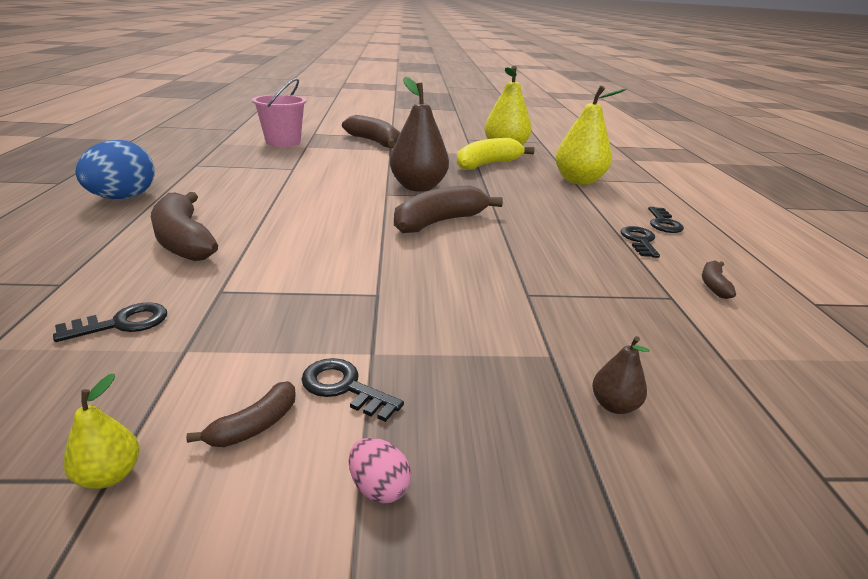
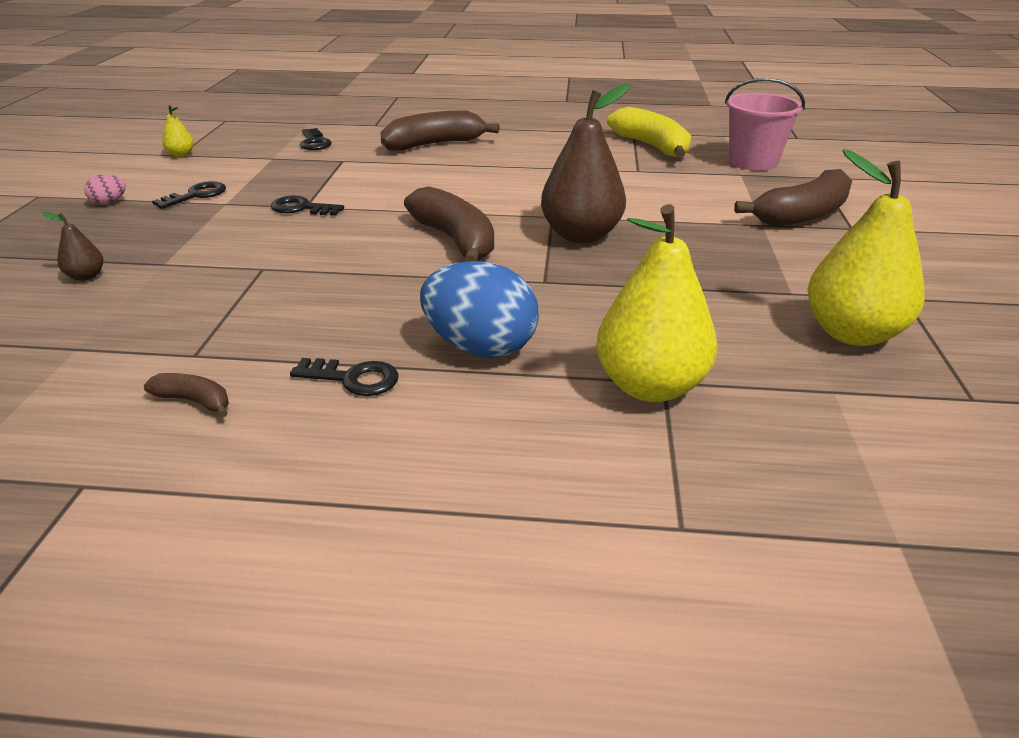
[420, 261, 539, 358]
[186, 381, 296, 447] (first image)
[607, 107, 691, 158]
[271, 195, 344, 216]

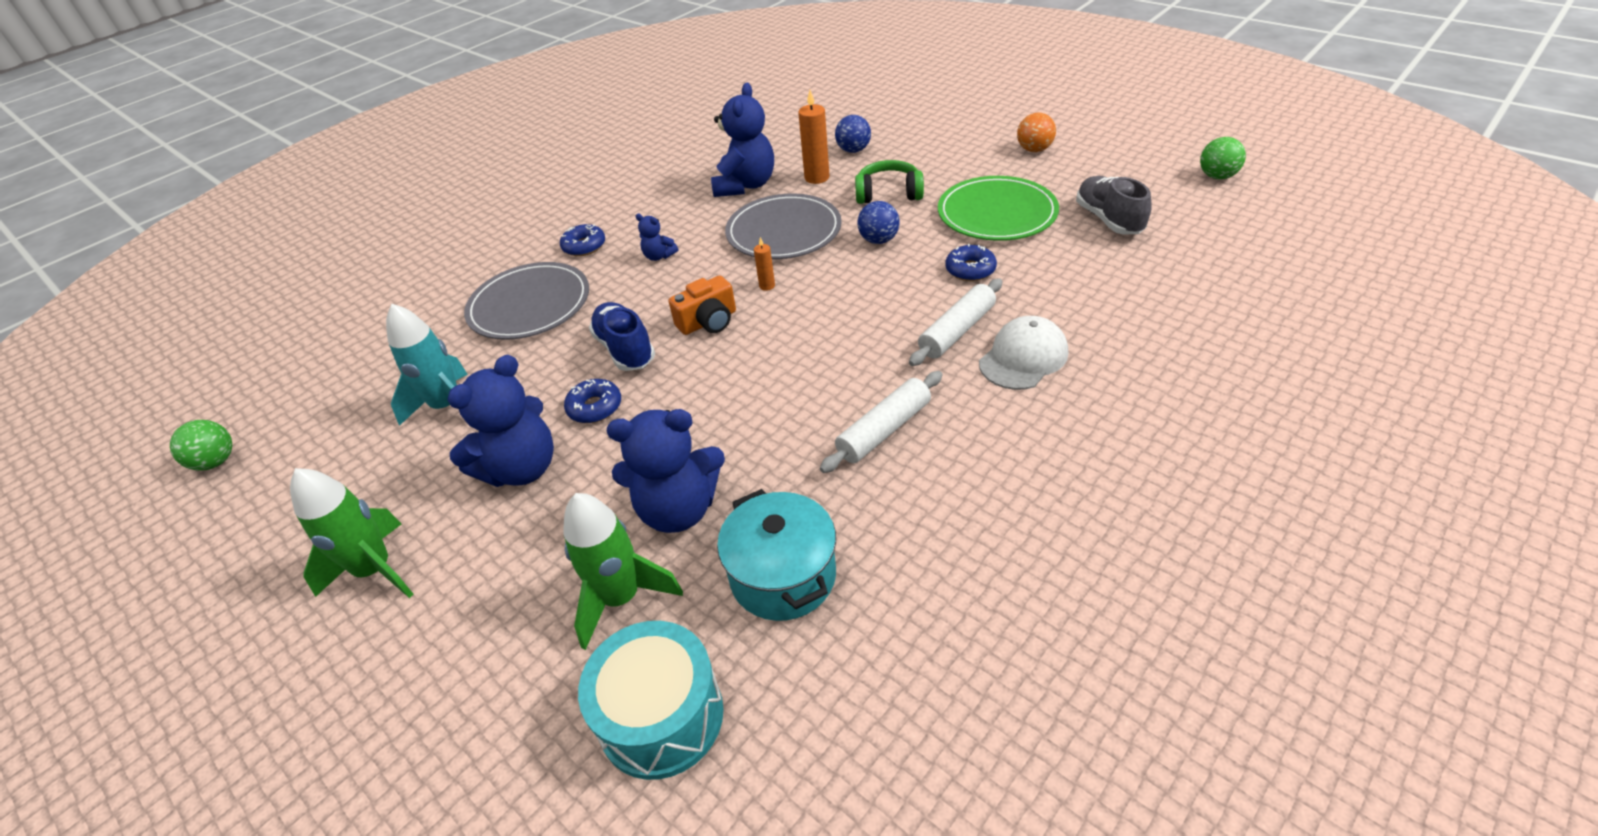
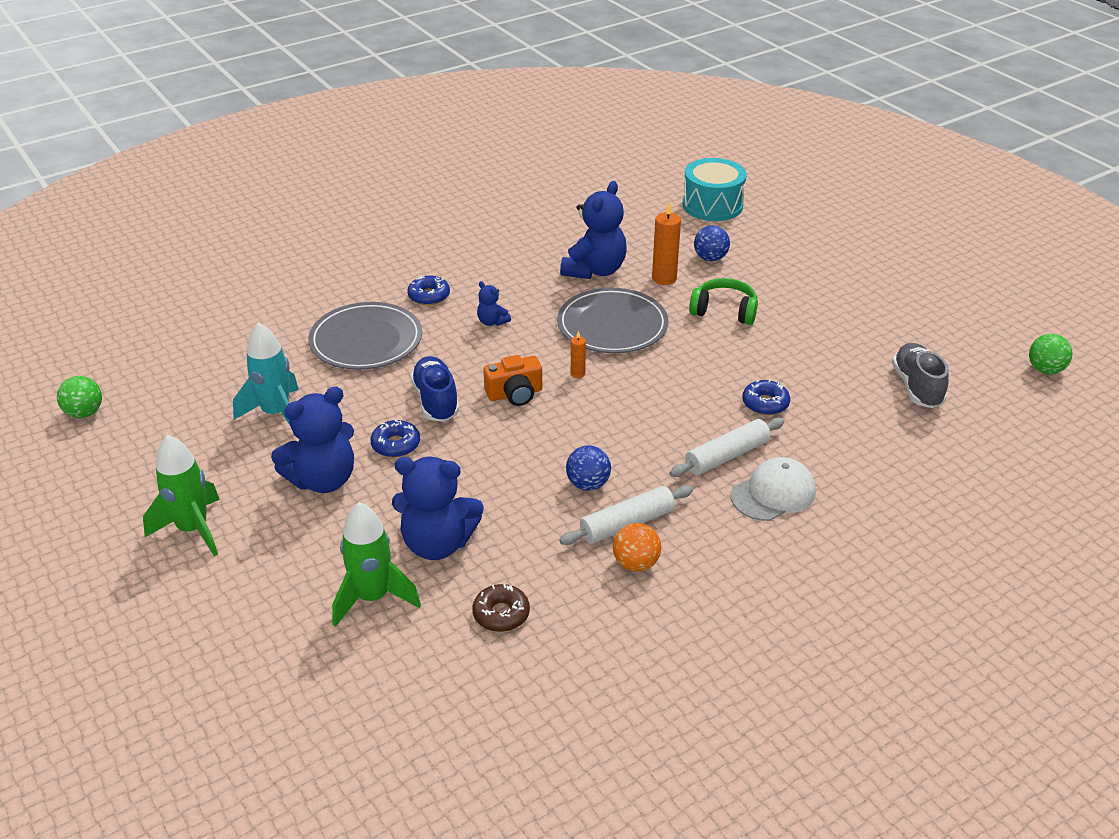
[683, 158, 747, 221]
[473, 584, 530, 632]
[566, 445, 611, 491]
[938, 176, 1059, 241] (first image)
[613, 523, 661, 572]

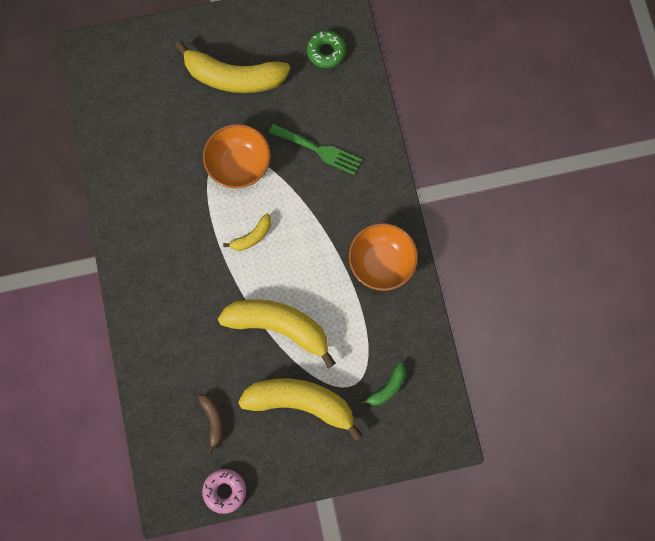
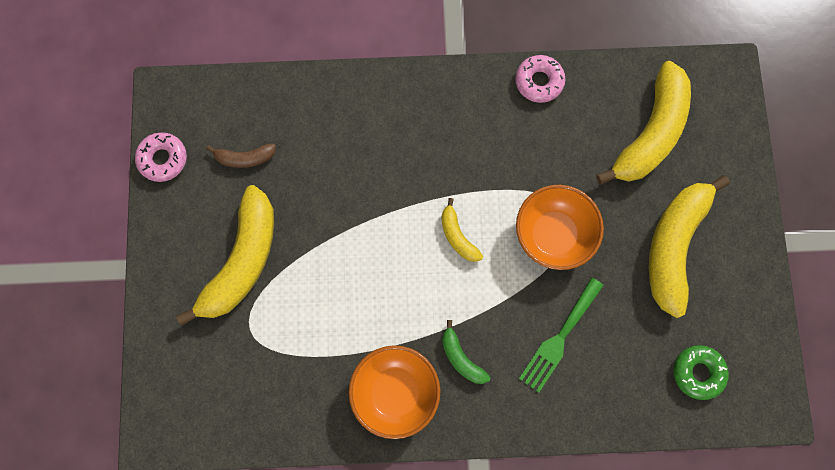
[596, 61, 691, 185]
[442, 320, 490, 384]
[515, 55, 565, 103]

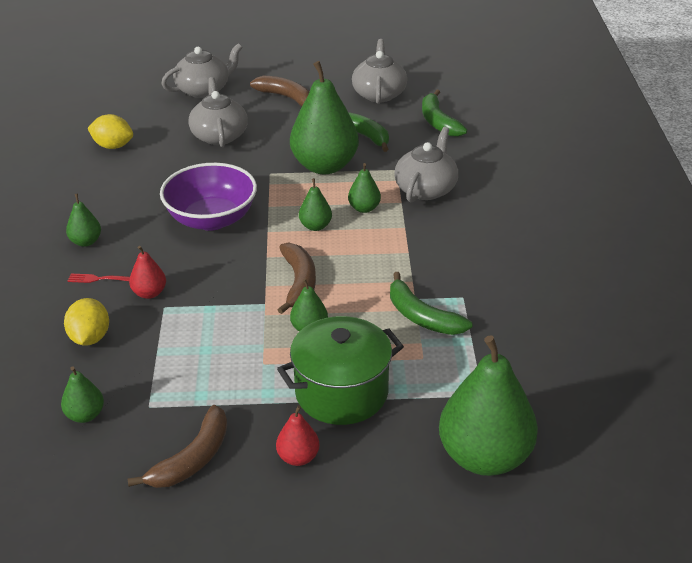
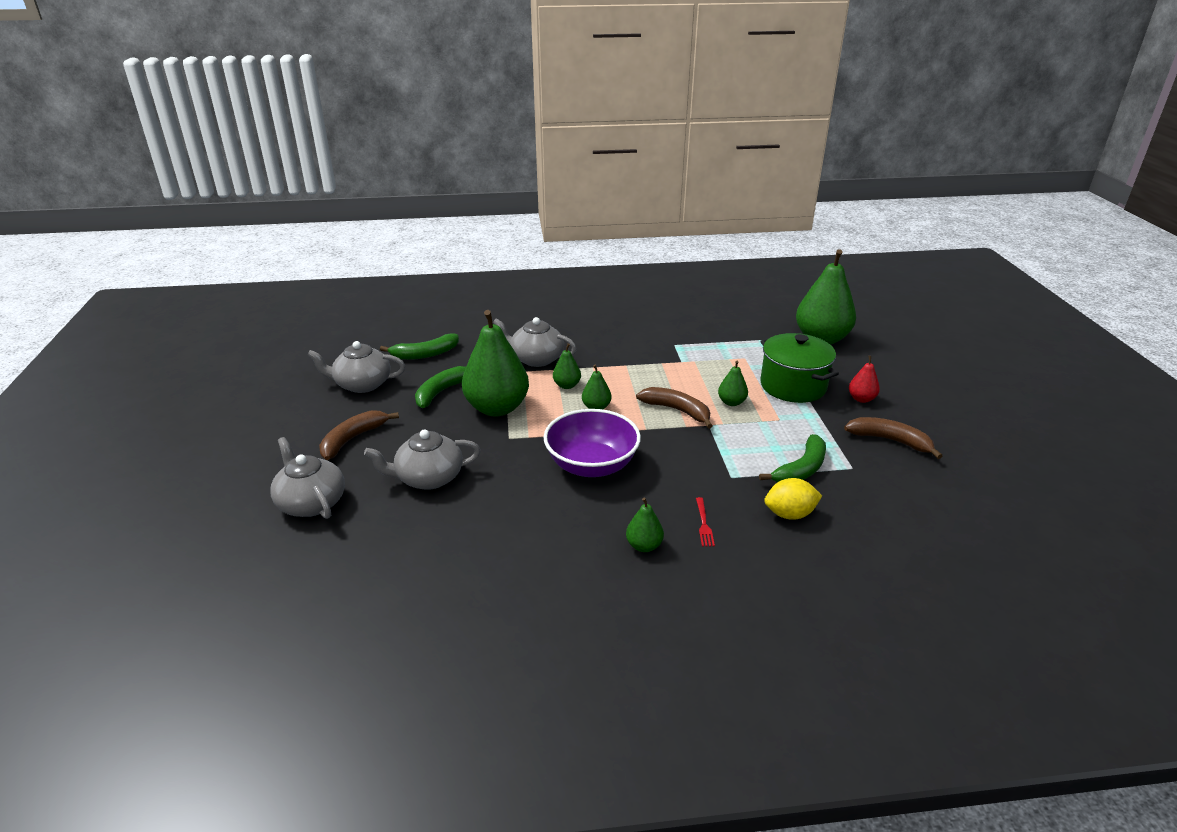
[61, 366, 104, 423] (first image)
[88, 114, 133, 149] (first image)
[129, 246, 166, 299] (first image)
[636, 387, 712, 429]
[759, 434, 826, 483]

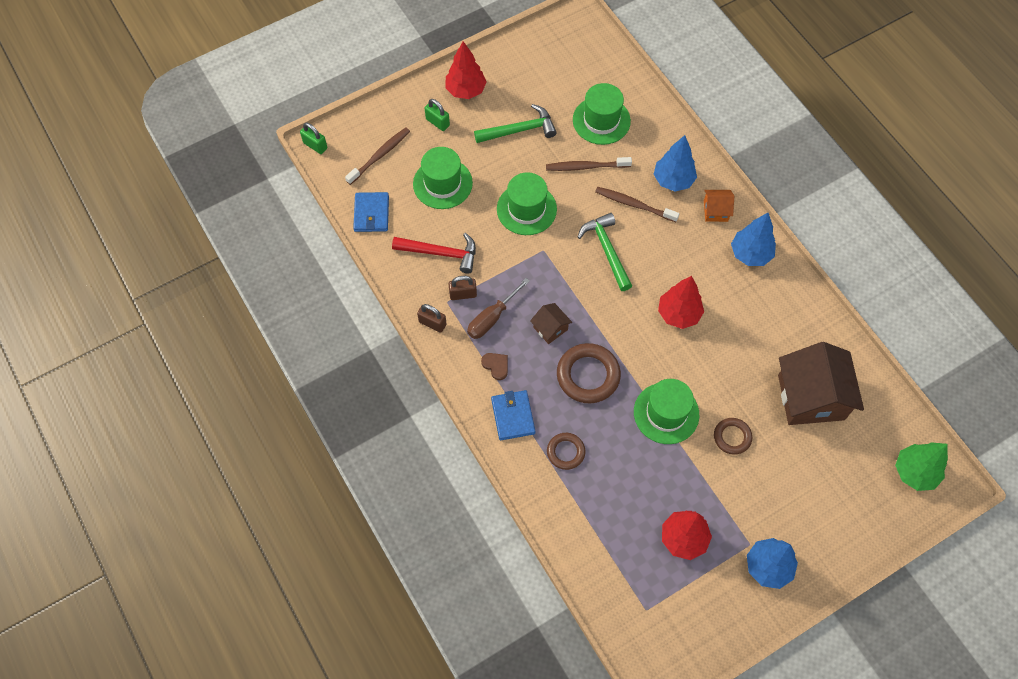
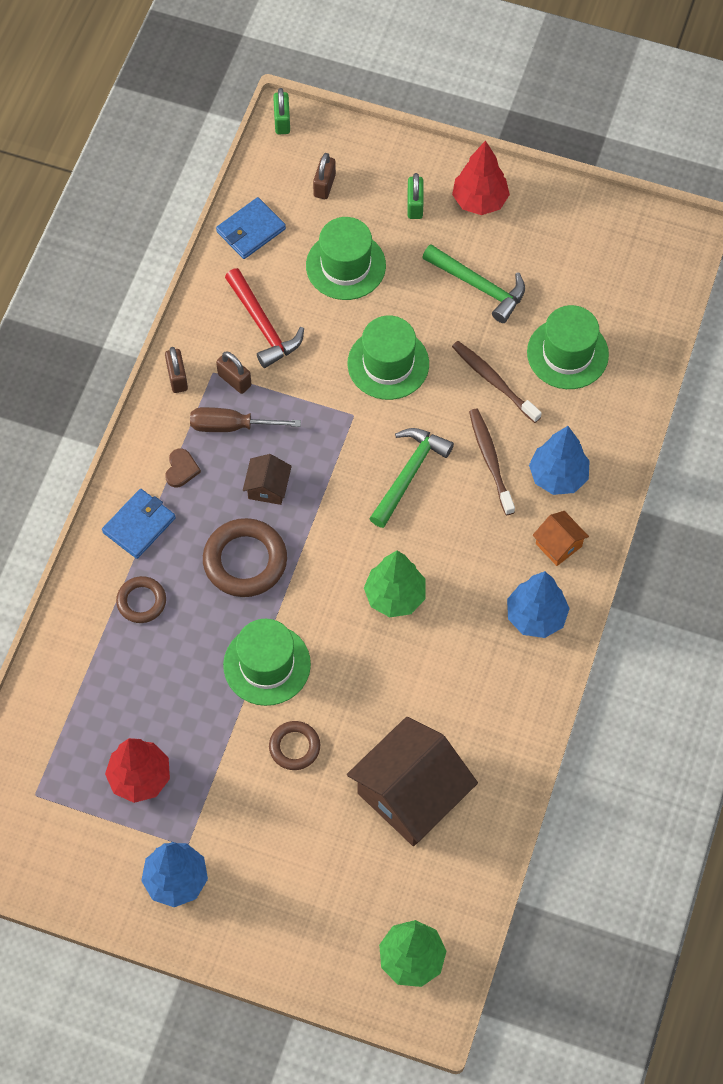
[313, 153, 336, 199]
[364, 551, 426, 617]

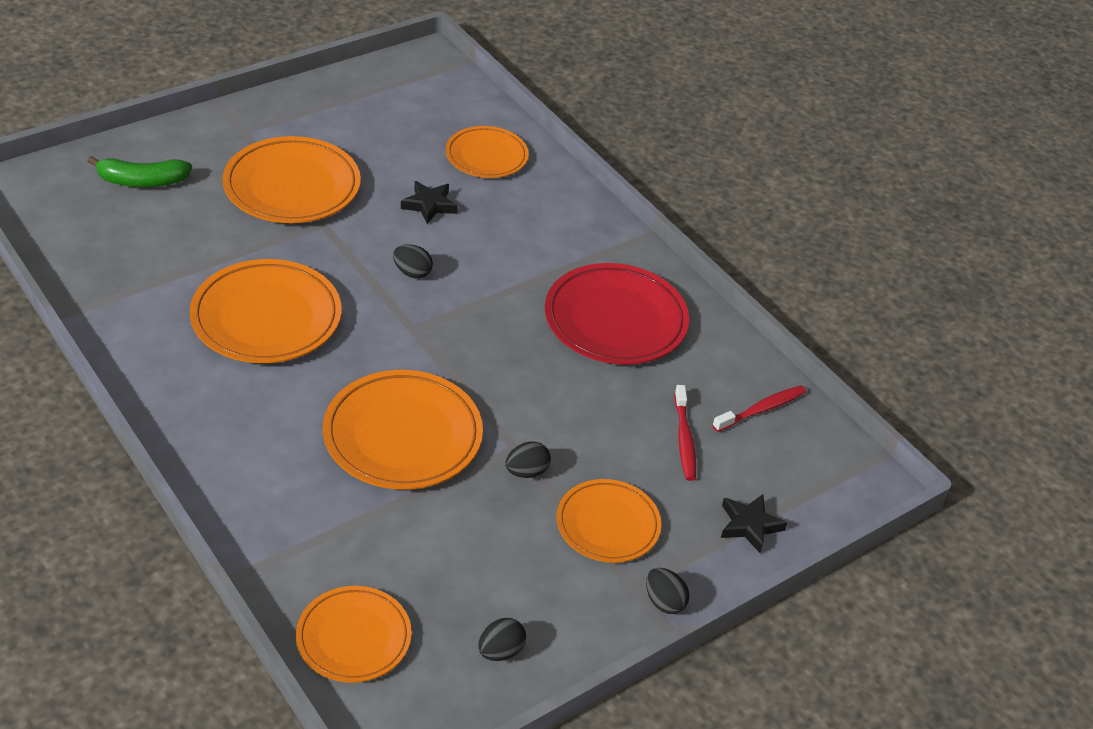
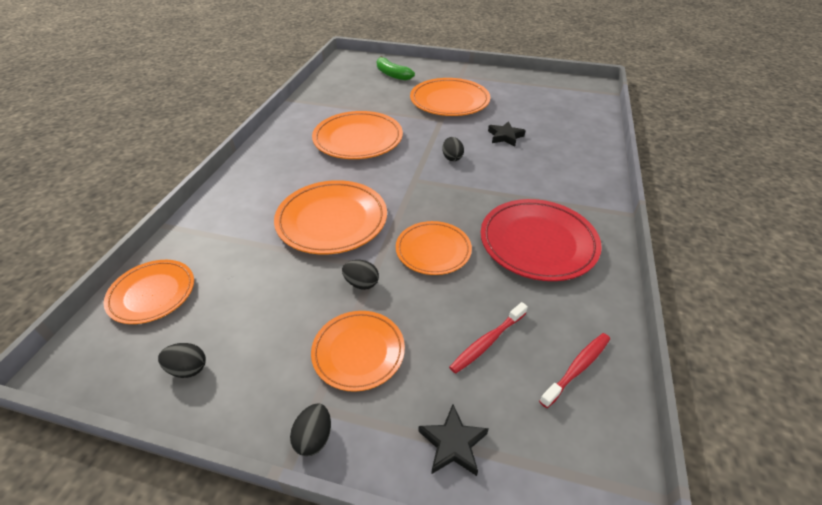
[396, 221, 472, 275]
[539, 333, 610, 408]

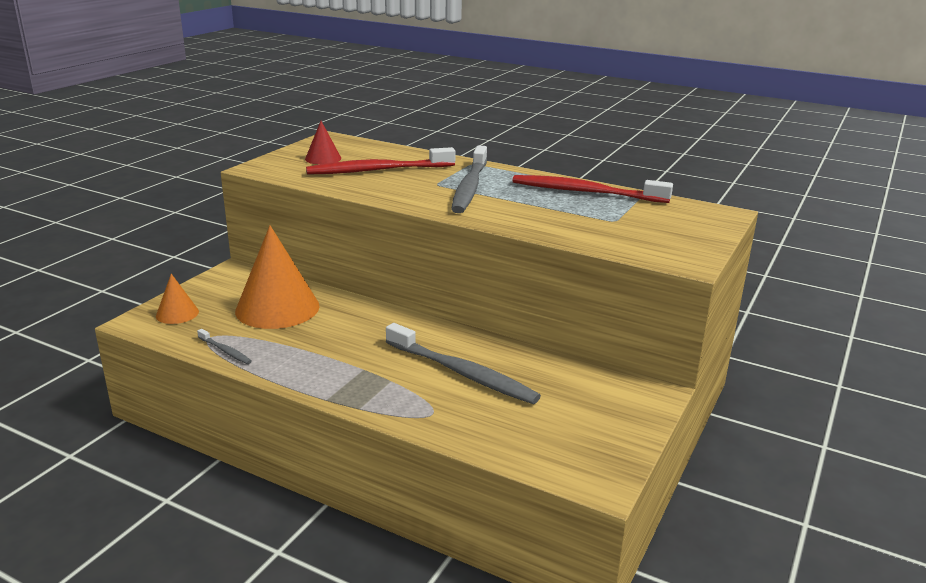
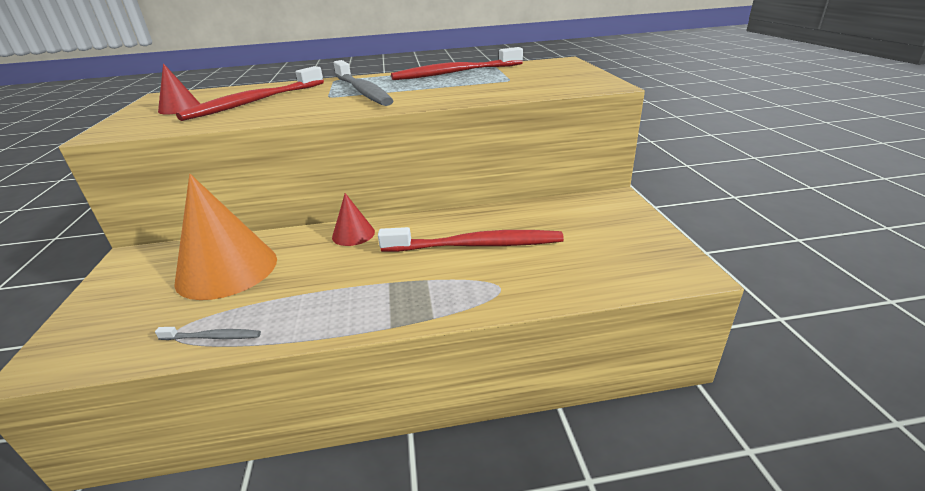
[156, 274, 199, 324] (first image)
[378, 227, 564, 252]
[332, 193, 375, 246]

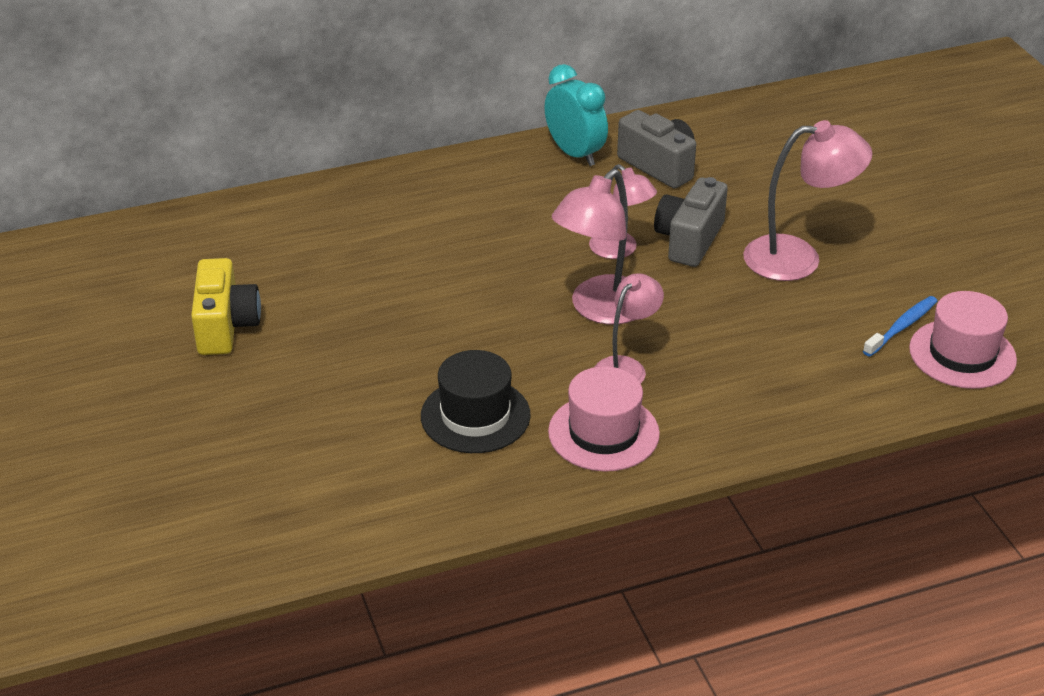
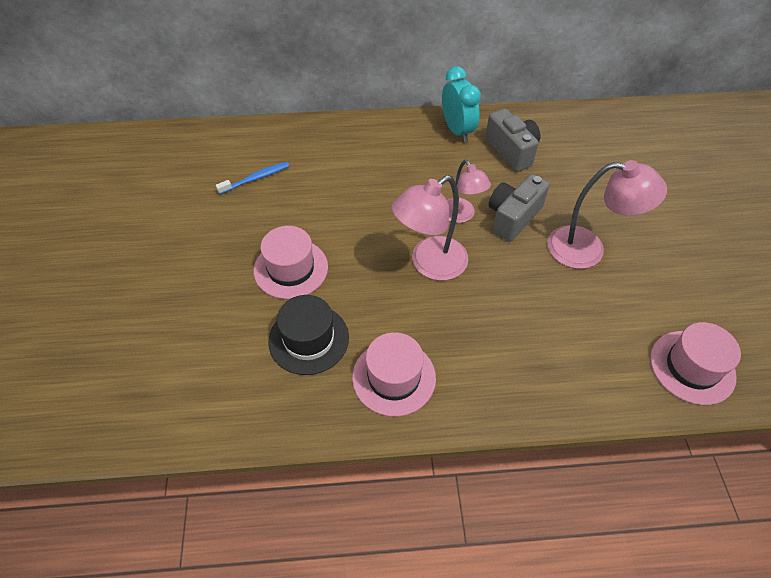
[191, 258, 261, 355] (first image)
[595, 273, 664, 384] (first image)
[216, 162, 289, 194]
[254, 226, 328, 299]

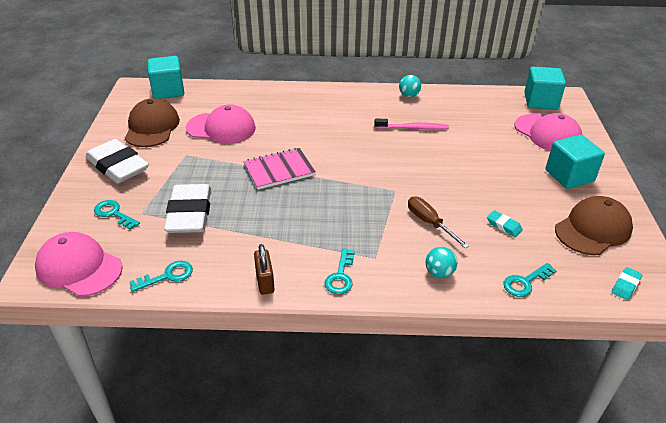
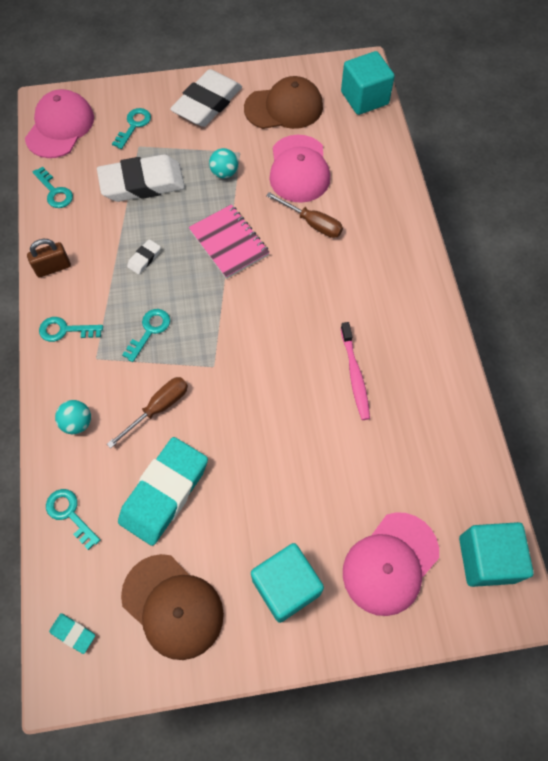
[209, 148, 238, 179]
[118, 437, 208, 546]
[122, 309, 170, 362]
[127, 239, 161, 274]
[266, 192, 343, 238]

